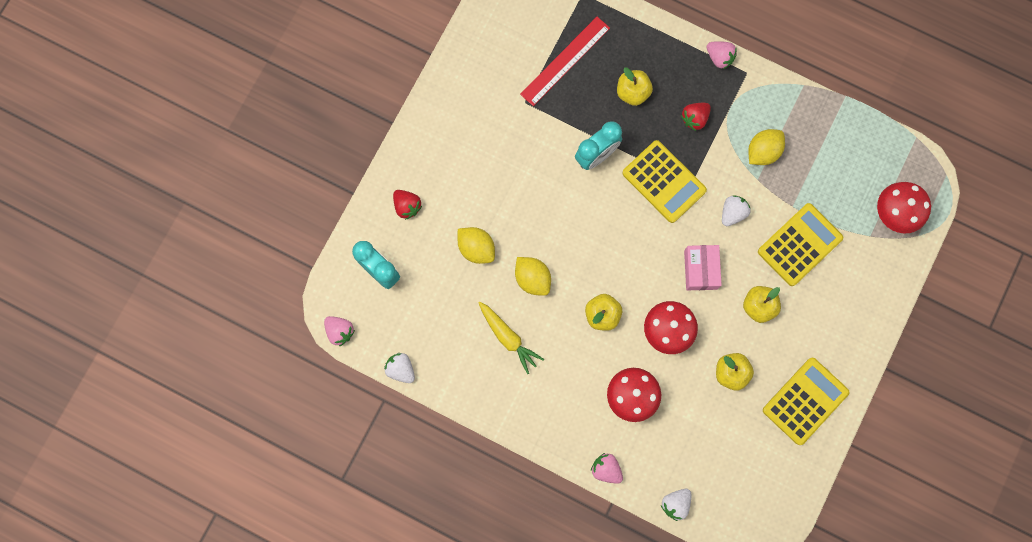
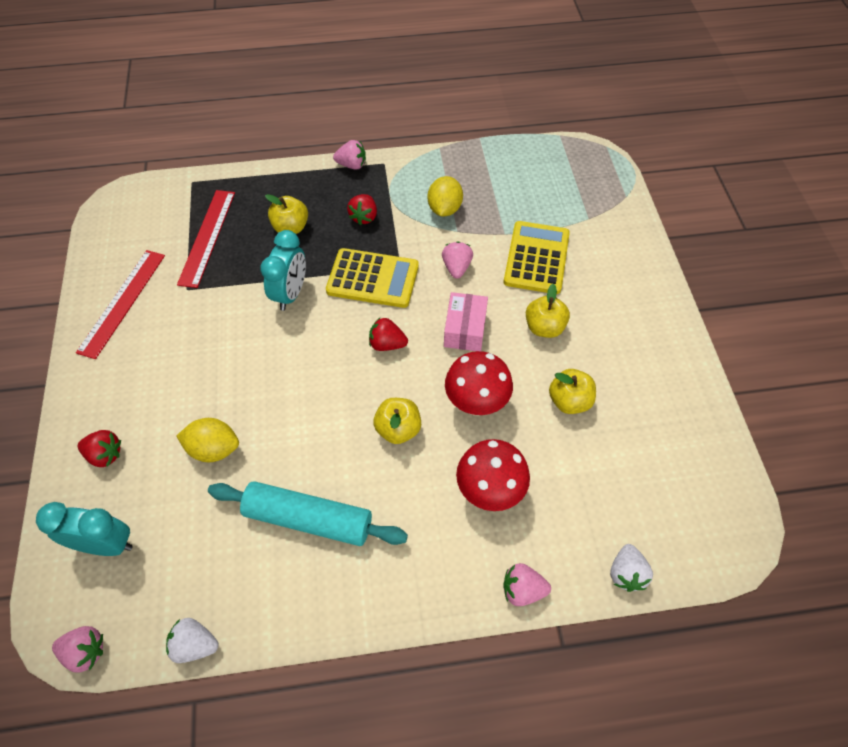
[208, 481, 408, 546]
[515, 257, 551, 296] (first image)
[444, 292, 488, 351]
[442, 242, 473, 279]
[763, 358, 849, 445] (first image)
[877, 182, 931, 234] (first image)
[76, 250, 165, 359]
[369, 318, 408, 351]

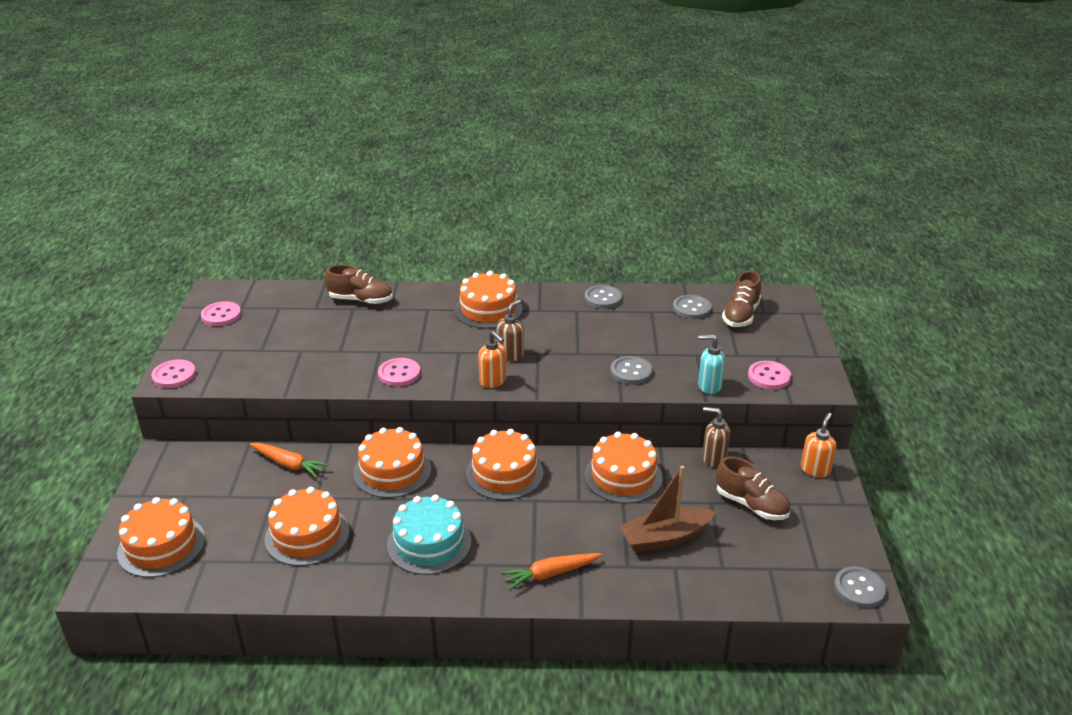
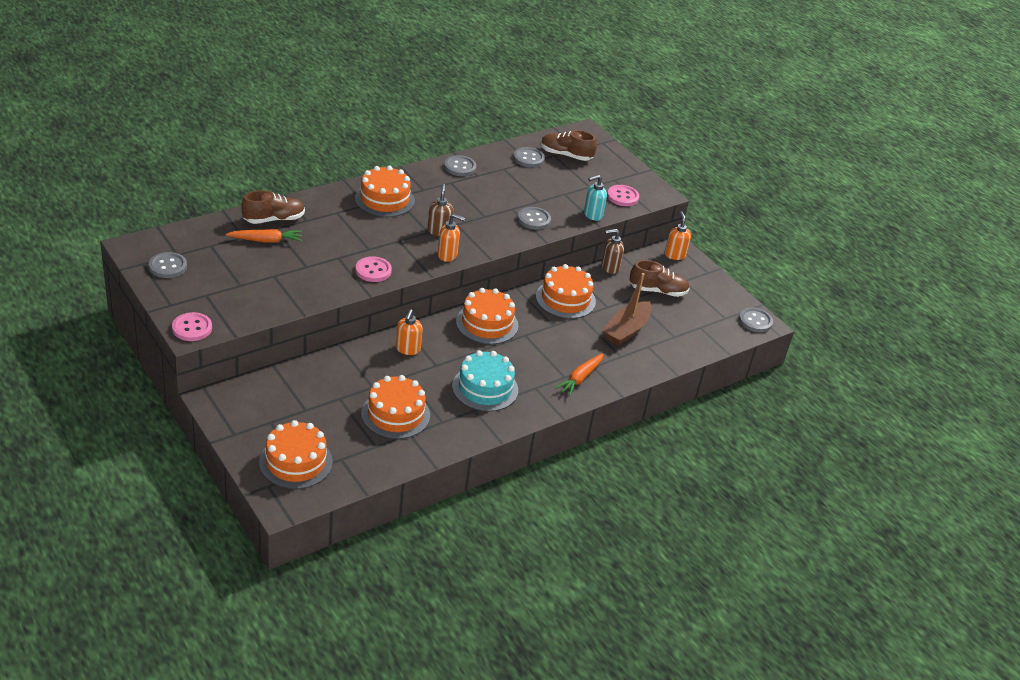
[149, 252, 187, 278]
[225, 229, 302, 243]
[396, 309, 423, 355]
[541, 130, 597, 161]

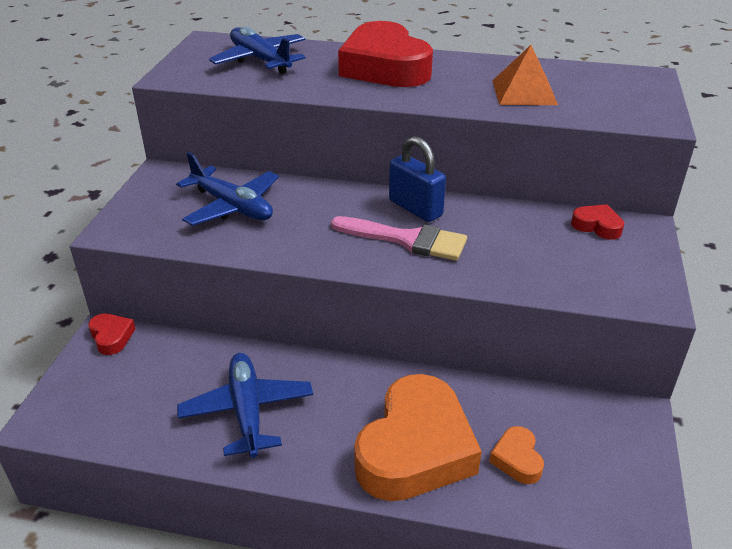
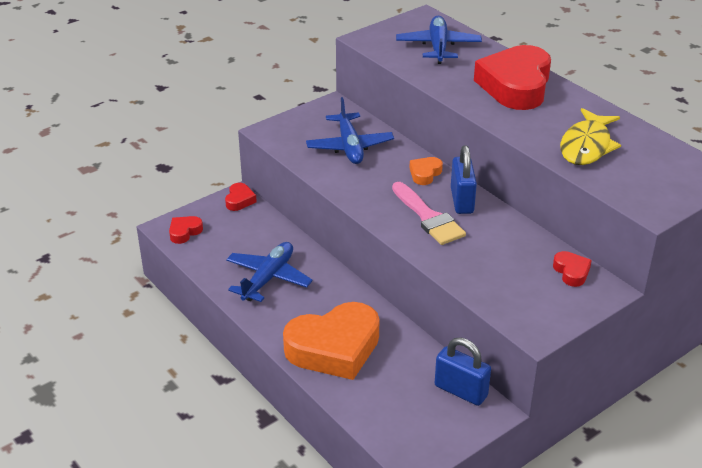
[409, 157, 443, 185]
[560, 108, 621, 165]
[169, 216, 203, 244]
[435, 337, 491, 406]

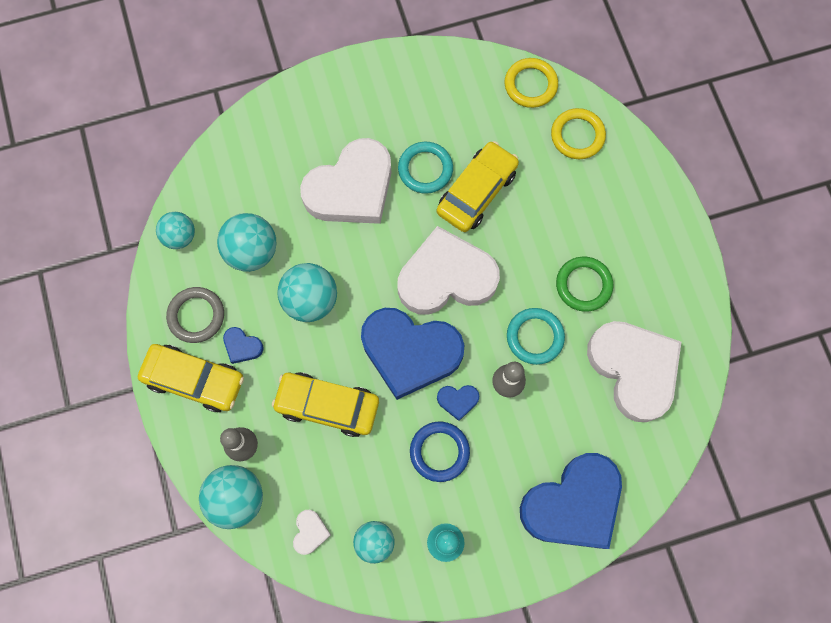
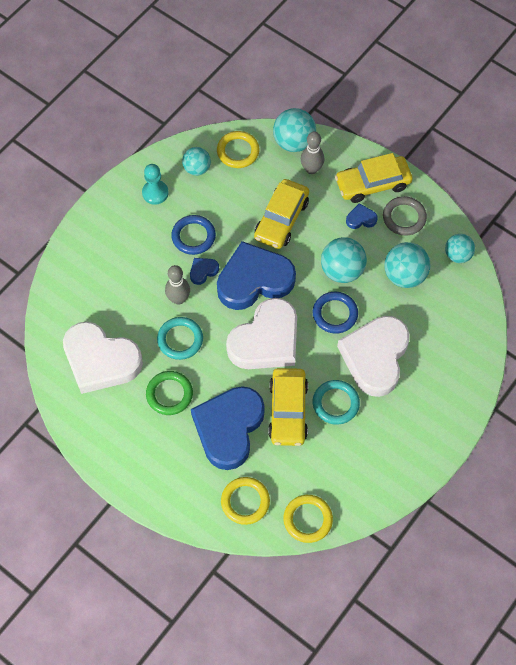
[254, 179, 309, 249]
[217, 131, 259, 168]
[191, 386, 265, 470]
[313, 292, 358, 334]

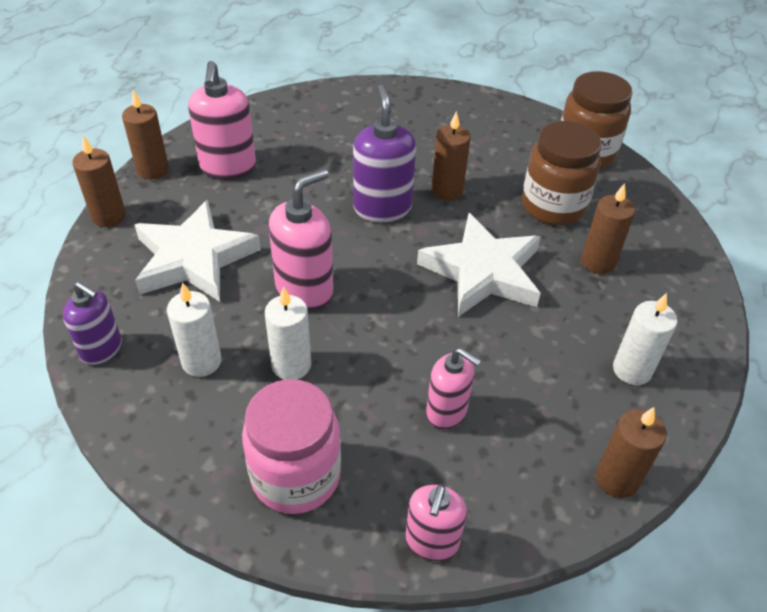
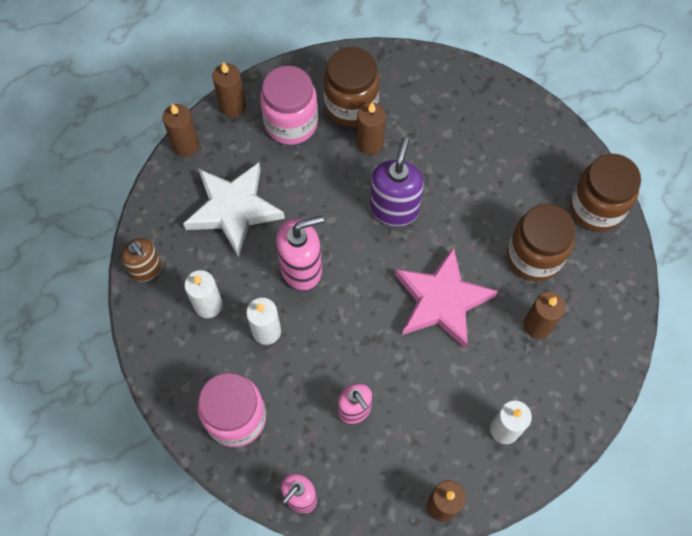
[121, 238, 162, 282]
[260, 66, 318, 145]
[395, 246, 498, 349]
[357, 102, 386, 155]
[324, 47, 380, 126]

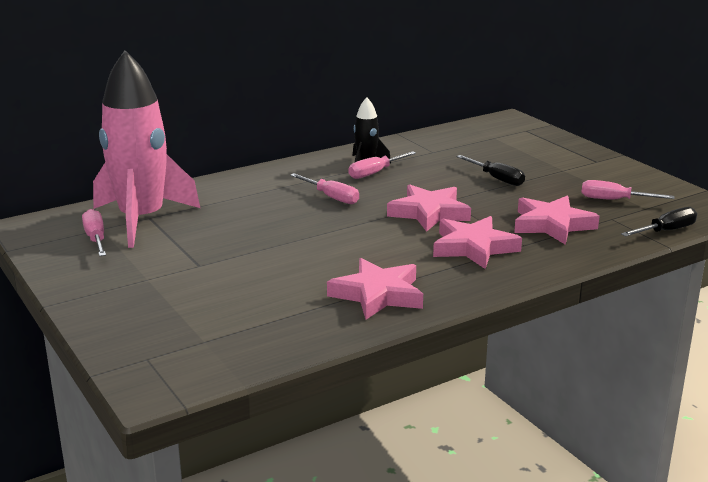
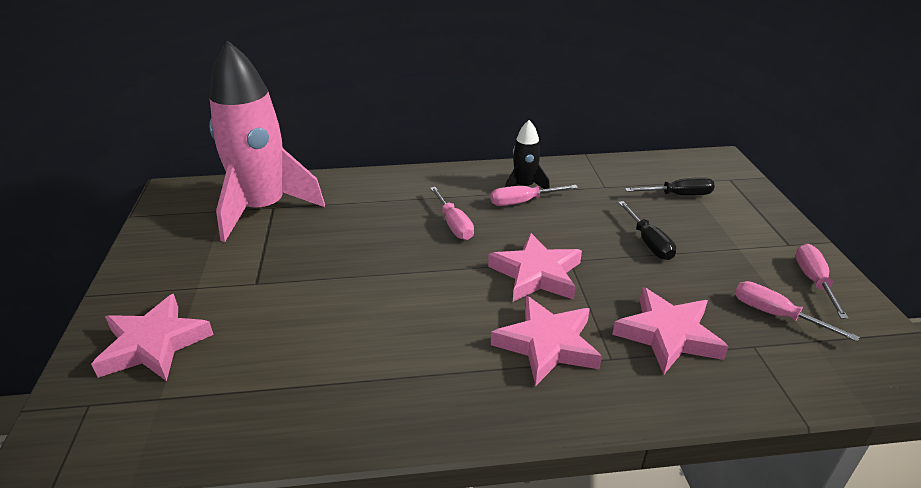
[795, 244, 849, 319]
[91, 294, 214, 381]
[625, 177, 715, 196]

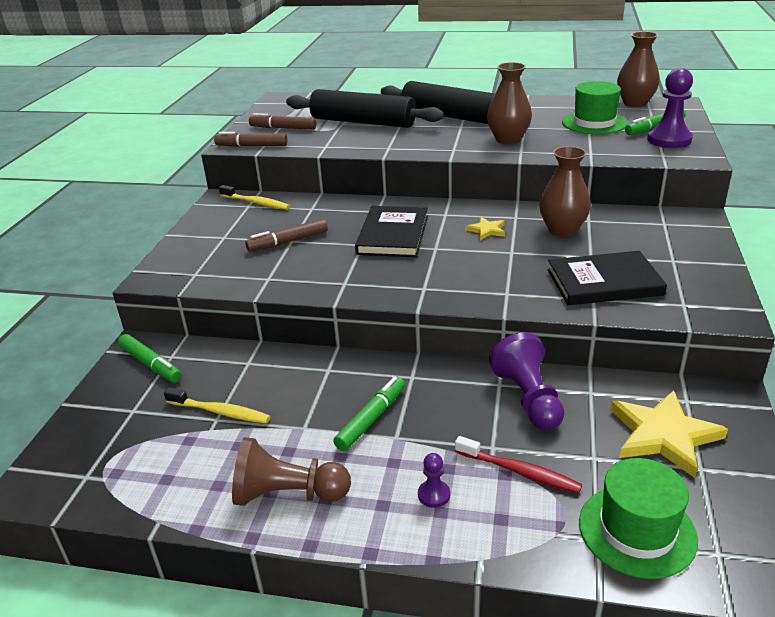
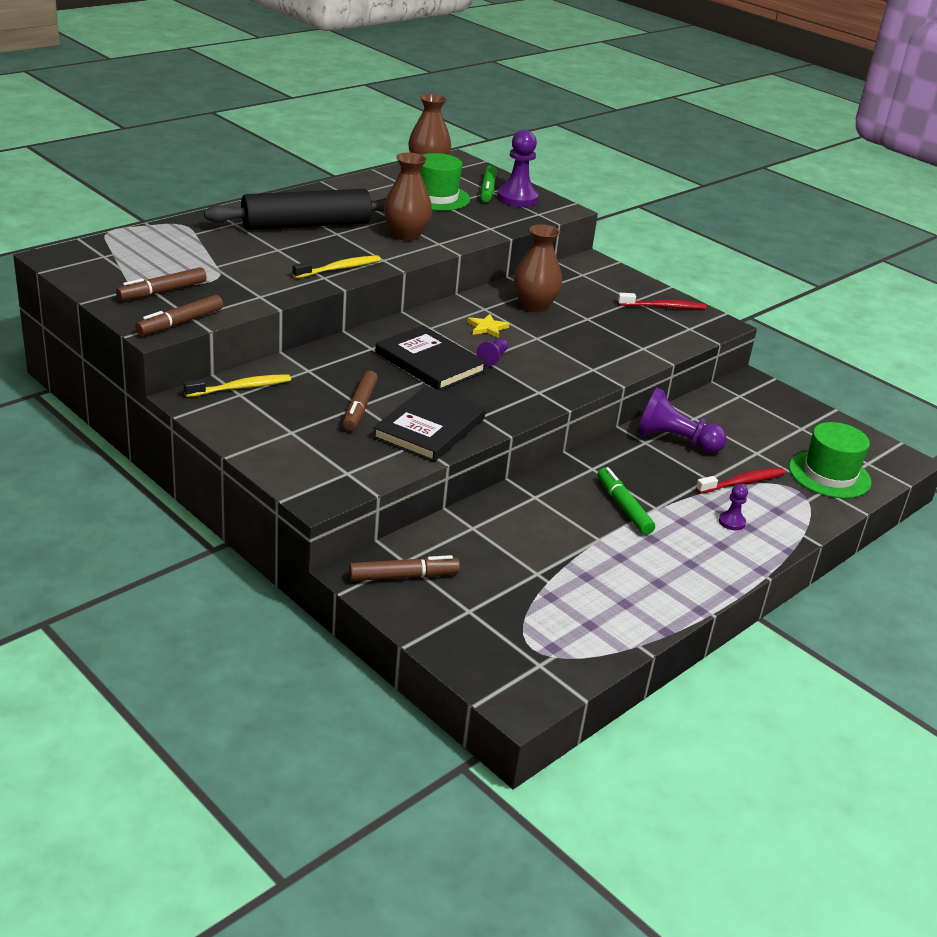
[349, 555, 460, 581]
[292, 255, 381, 278]
[232, 437, 351, 506] (first image)
[286, 89, 444, 128] (first image)
[372, 386, 486, 462]
[610, 390, 728, 478] (first image)
[476, 339, 508, 366]
[618, 293, 707, 309]

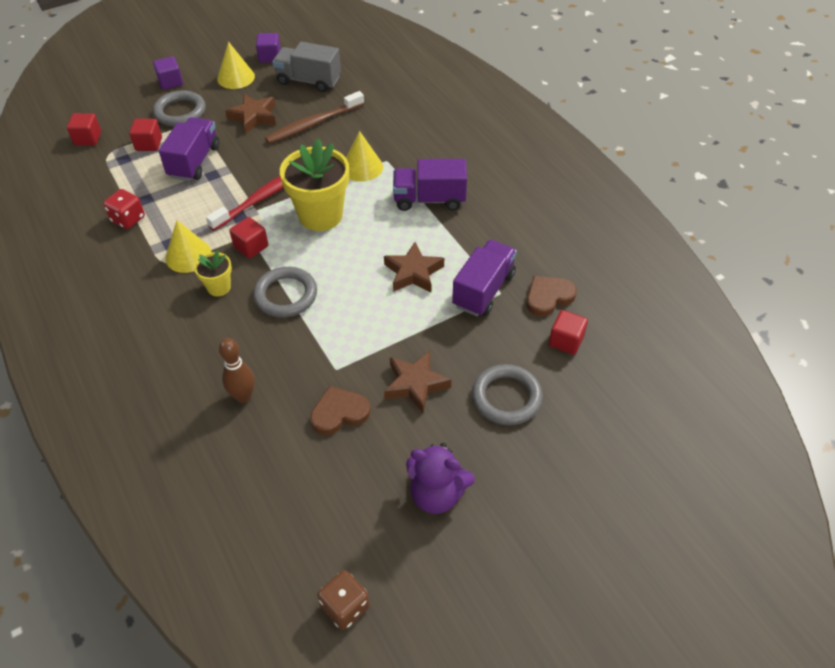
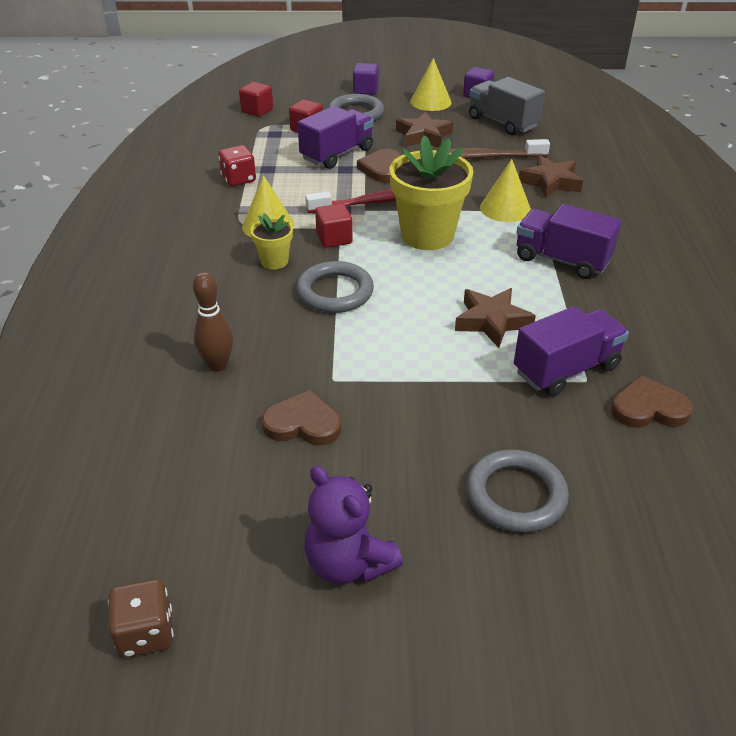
[519, 155, 583, 198]
[549, 310, 588, 355] (first image)
[357, 149, 401, 183]

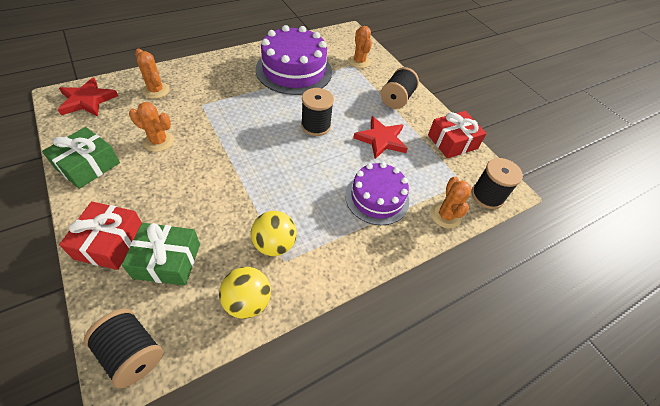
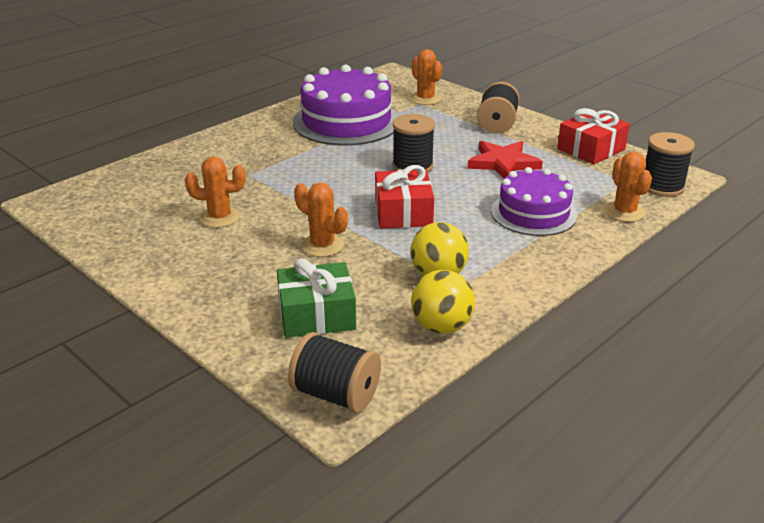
[42, 127, 120, 189] (first image)
[58, 77, 118, 117] (first image)
[375, 165, 434, 228]
[294, 182, 348, 257]

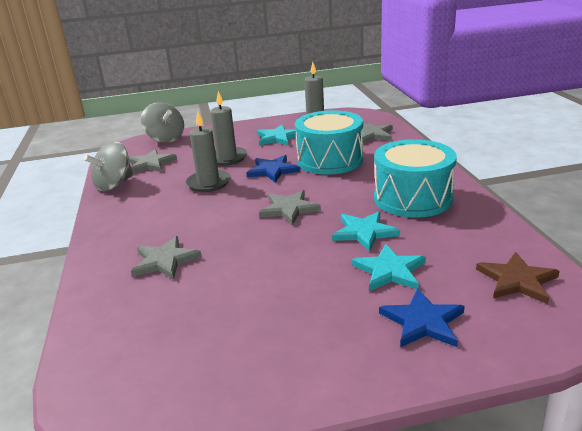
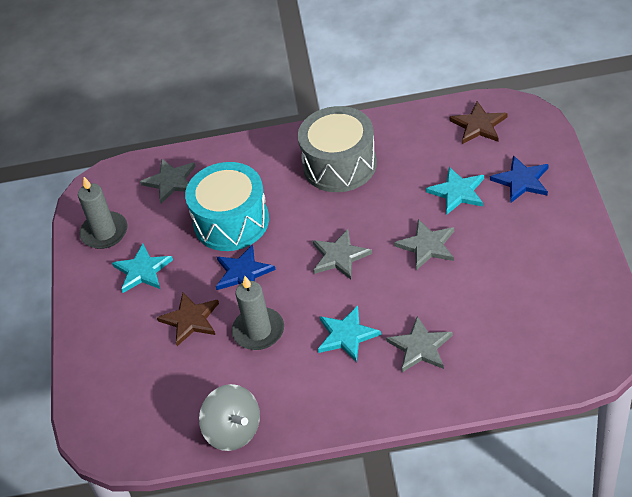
[394, 219, 454, 270]
[141, 102, 184, 143] (first image)
[157, 292, 219, 346]
[318, 306, 381, 362]
[298, 106, 377, 192]

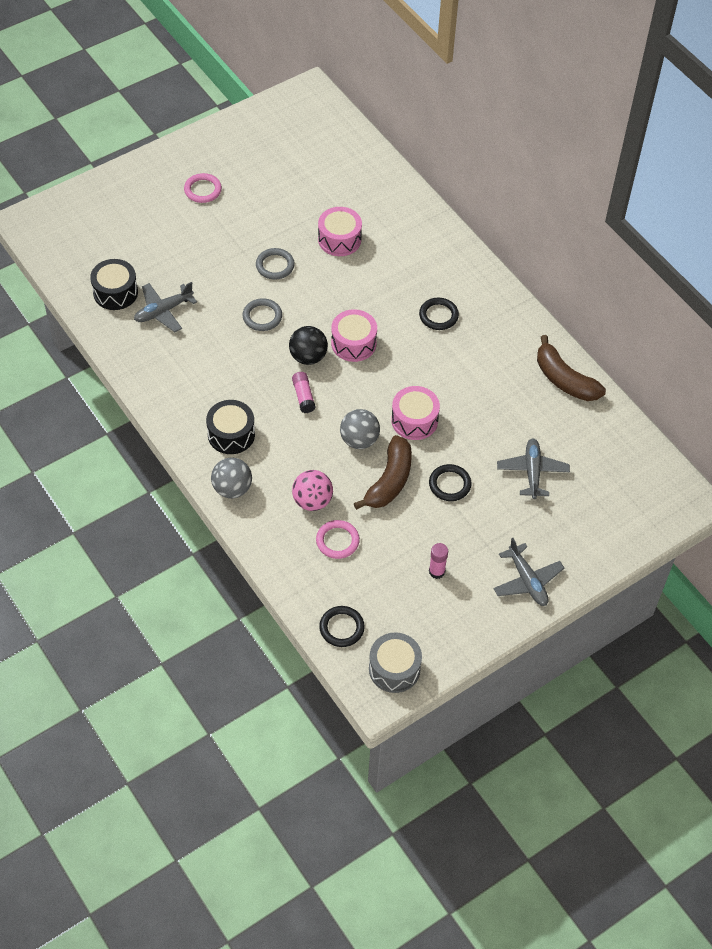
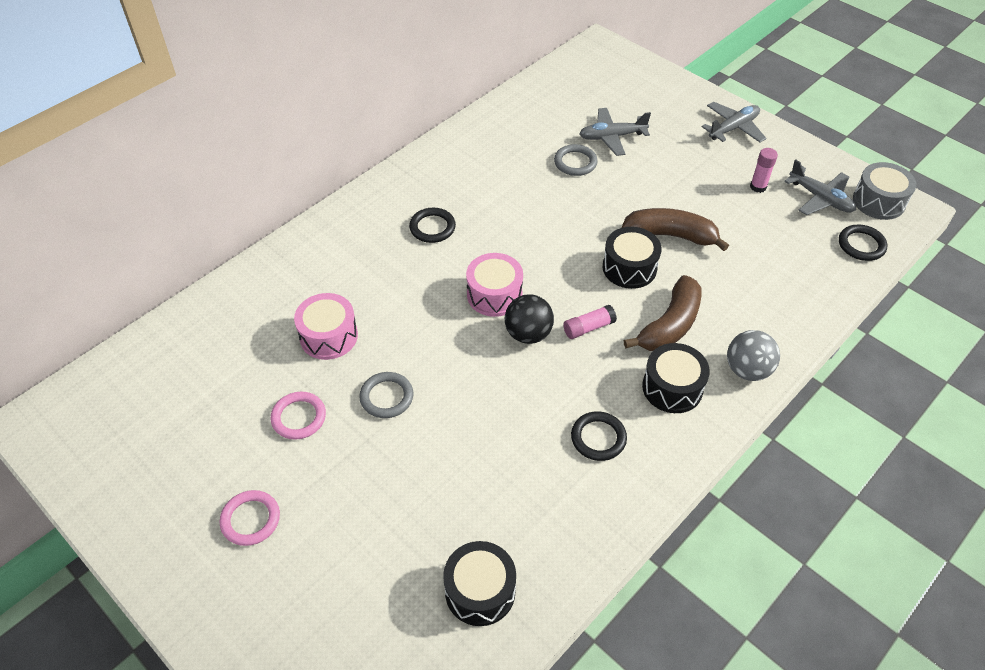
[784, 159, 856, 215]
[554, 144, 598, 176]
[292, 470, 333, 511] (first image)
[271, 392, 326, 439]
[603, 227, 662, 289]
[391, 386, 440, 440] (first image)
[571, 411, 627, 461]
[624, 275, 702, 351]

